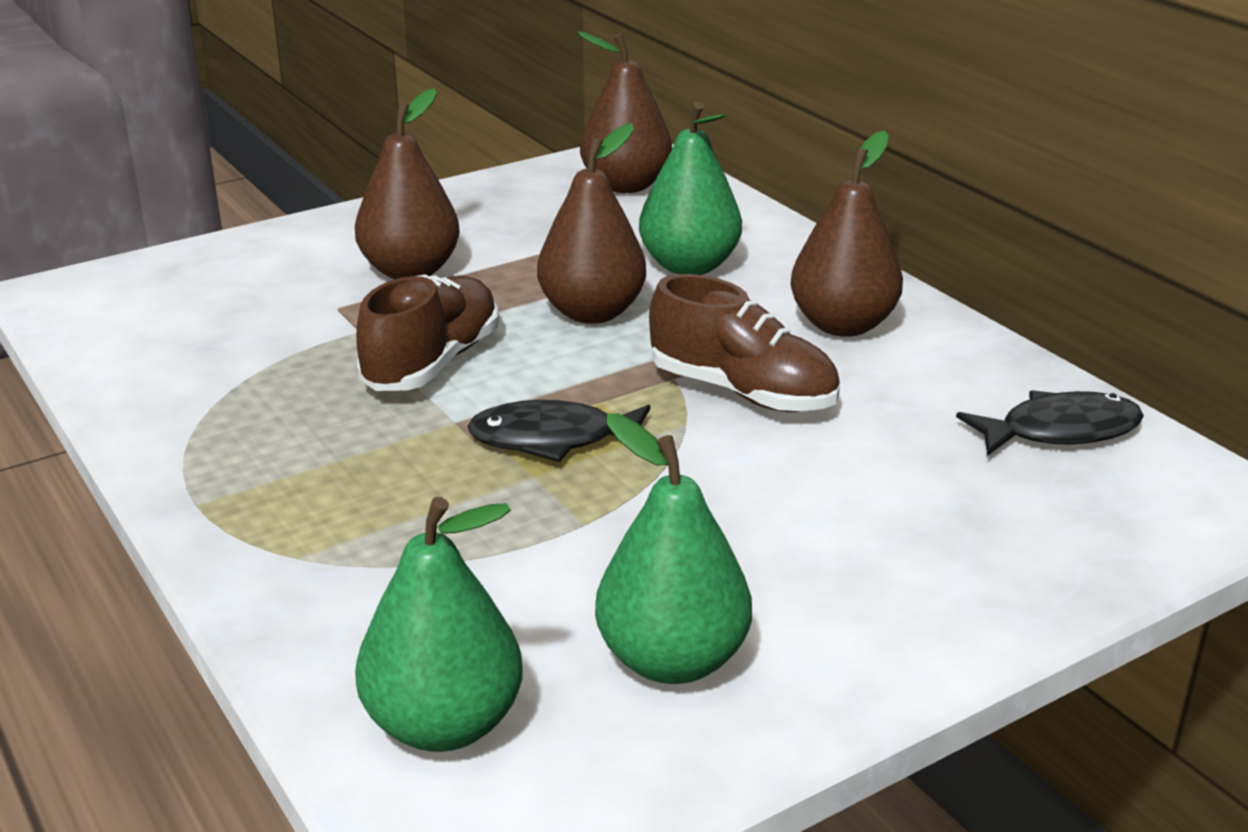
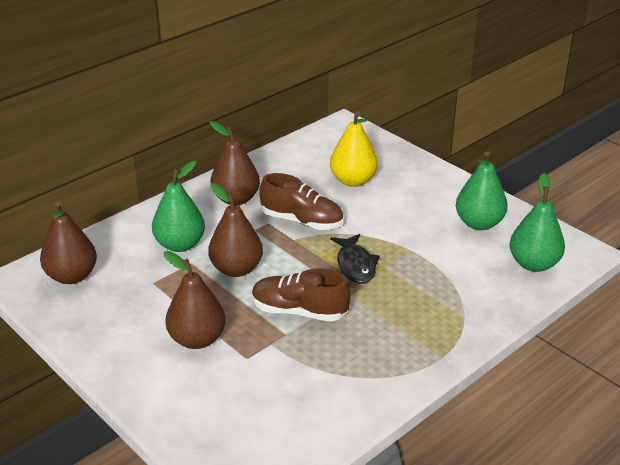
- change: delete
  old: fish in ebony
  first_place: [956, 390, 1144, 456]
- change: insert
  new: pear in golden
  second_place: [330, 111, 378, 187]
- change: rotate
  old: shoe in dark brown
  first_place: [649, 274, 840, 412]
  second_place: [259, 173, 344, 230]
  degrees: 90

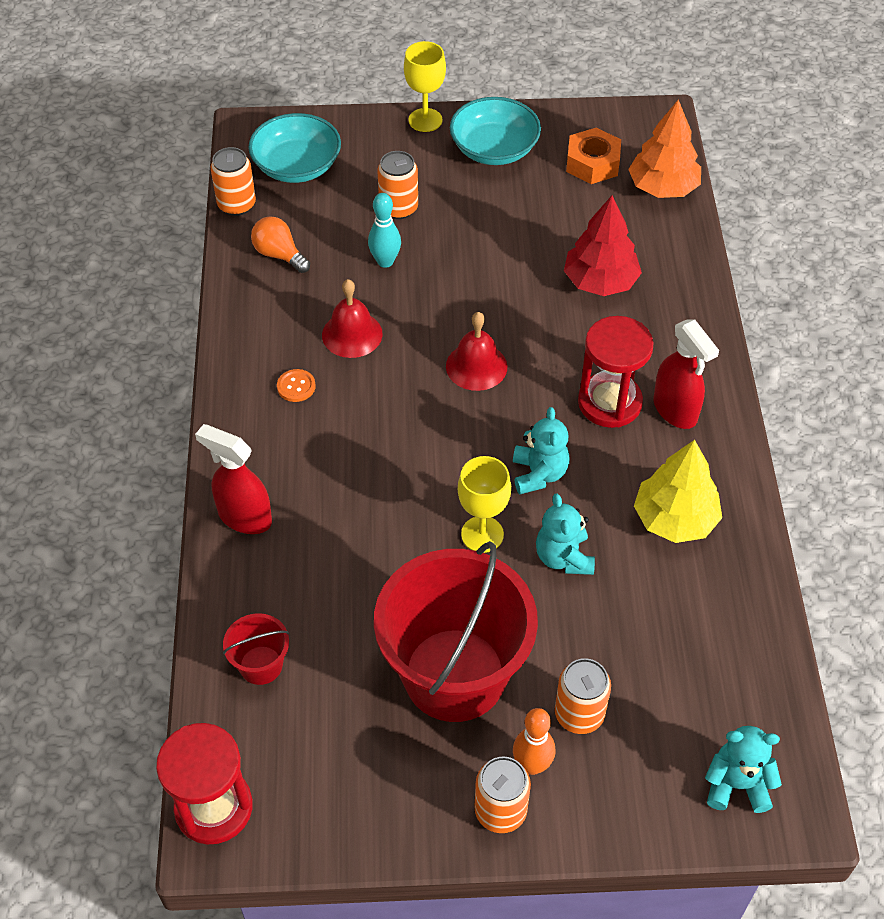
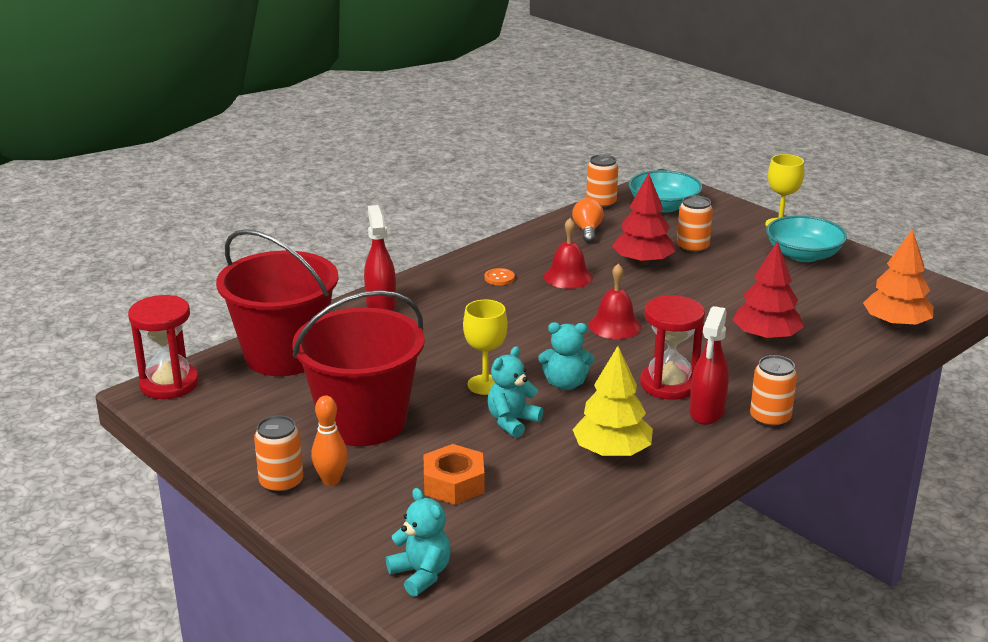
- change: move
  old: can in orange
  first_place: [555, 658, 611, 734]
  second_place: [750, 355, 797, 428]
- change: move
  old: nut in orange
  first_place: [566, 128, 621, 184]
  second_place: [424, 444, 485, 505]
- change: replace
  old: bowling pin in teal
  new: toy tree in scarlet
  first_place: [368, 193, 401, 268]
  second_place: [612, 173, 675, 265]
- change: rotate
  old: teddy in teal
  first_place: [513, 407, 569, 494]
  second_place: [538, 322, 594, 390]
  degrees: 45
- change: resize
  old: bucket in scarlet
  first_place: [223, 613, 289, 685]
  second_place: [216, 229, 339, 376]
  factor: 2.38

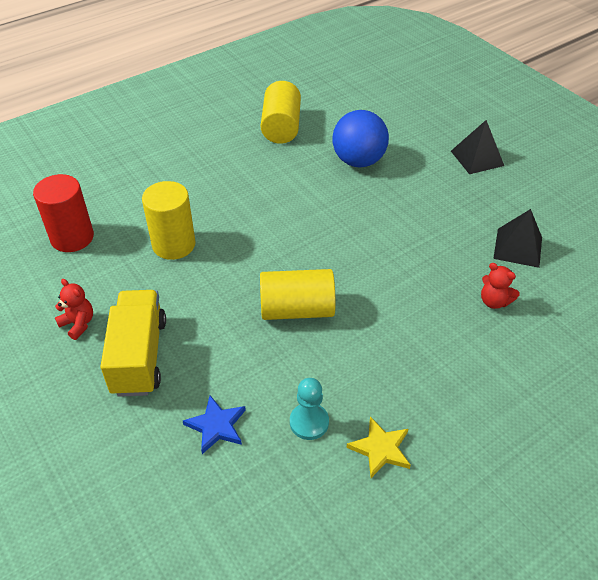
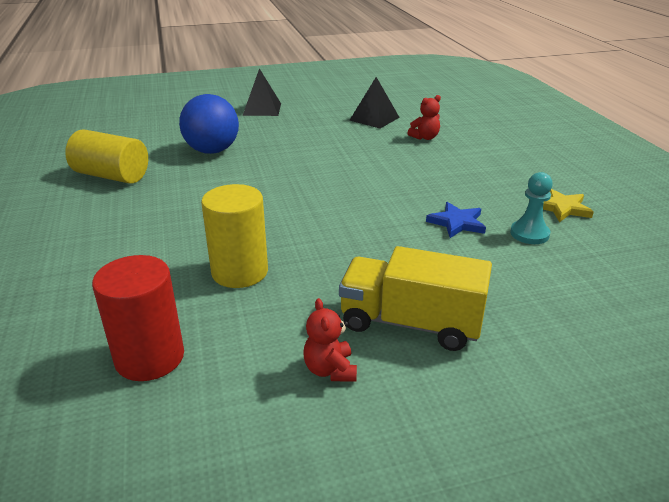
- change: delete
  old: solid cylinder in golden
  first_place: [260, 269, 336, 320]
- change: move
  old: star in cobalt
  first_place: [183, 395, 246, 454]
  second_place: [426, 202, 486, 238]
- change: rotate
  old: teddy in scarlet
  first_place: [55, 279, 93, 340]
  second_place: [303, 298, 357, 382]
  degrees: -75

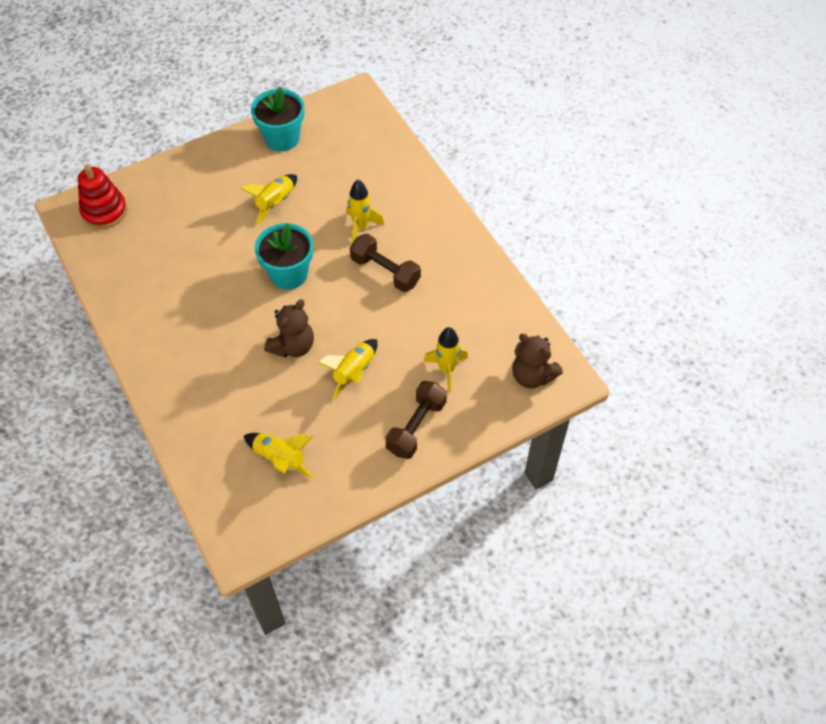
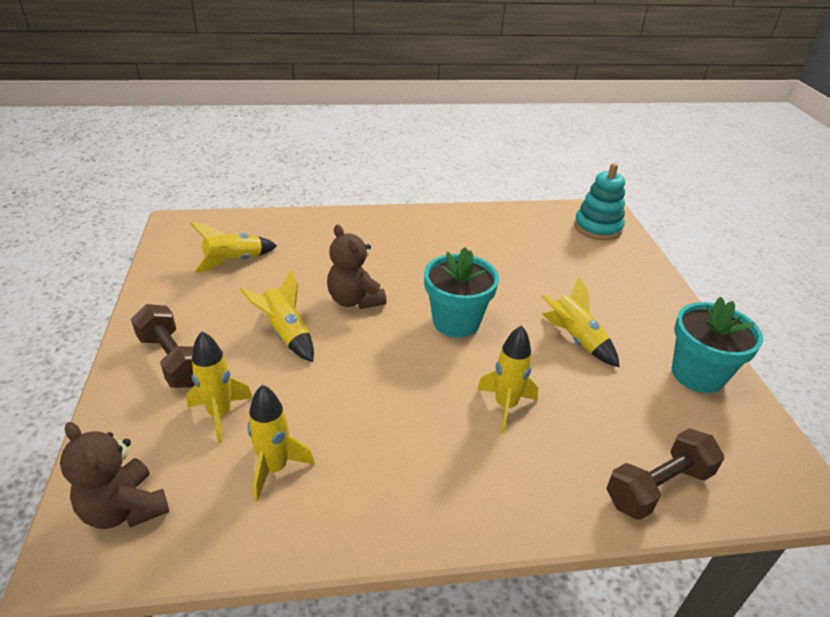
- change: insert
  new: rocket in golden
  second_place: [248, 385, 315, 501]
- change: move
  old: dumbbell in dark brown
  first_place: [350, 234, 421, 292]
  second_place: [606, 428, 724, 520]
- change: recolor
  old: stacking rings in scarlet
  new: stacking rings in teal
  first_place: [78, 165, 127, 229]
  second_place: [574, 163, 625, 240]
- change: rotate
  old: teddy in dark brown
  first_place: [512, 334, 563, 389]
  second_place: [60, 422, 169, 529]
  degrees: -105

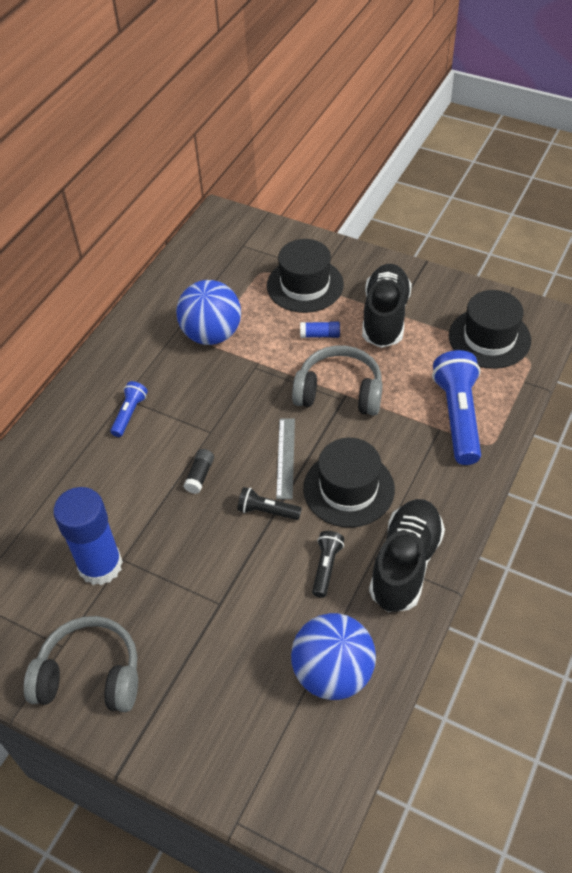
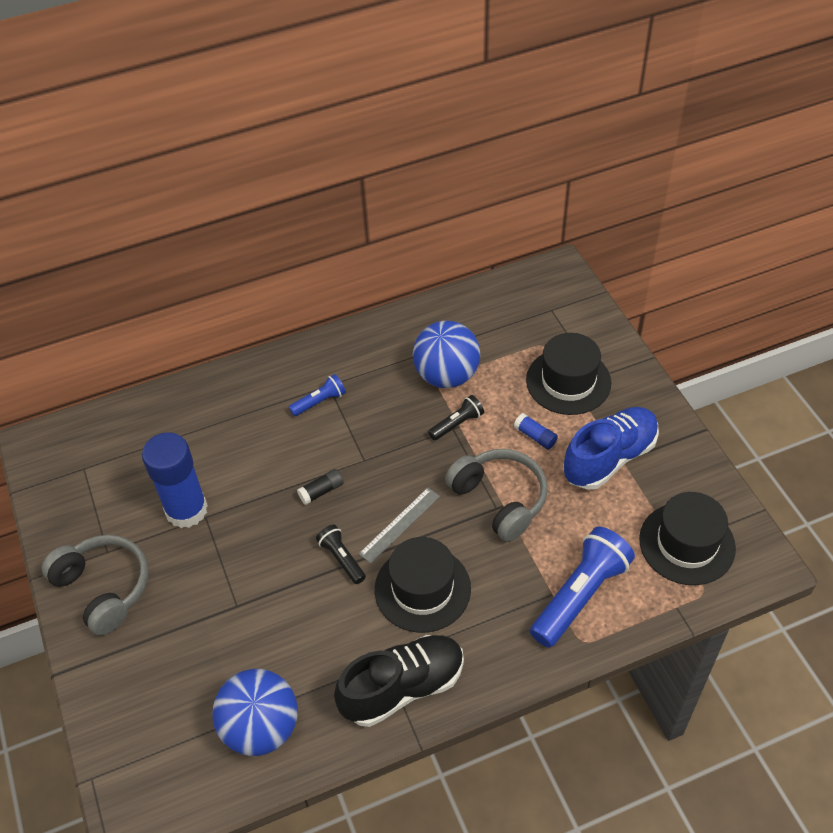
- change: move
  old: pocket torch in ebony
  first_place: [312, 531, 344, 598]
  second_place: [428, 395, 484, 441]
- change: recolor
  old: shoe in ebony
  new: shoe in cobalt
  first_place: [362, 264, 412, 348]
  second_place: [563, 407, 659, 490]

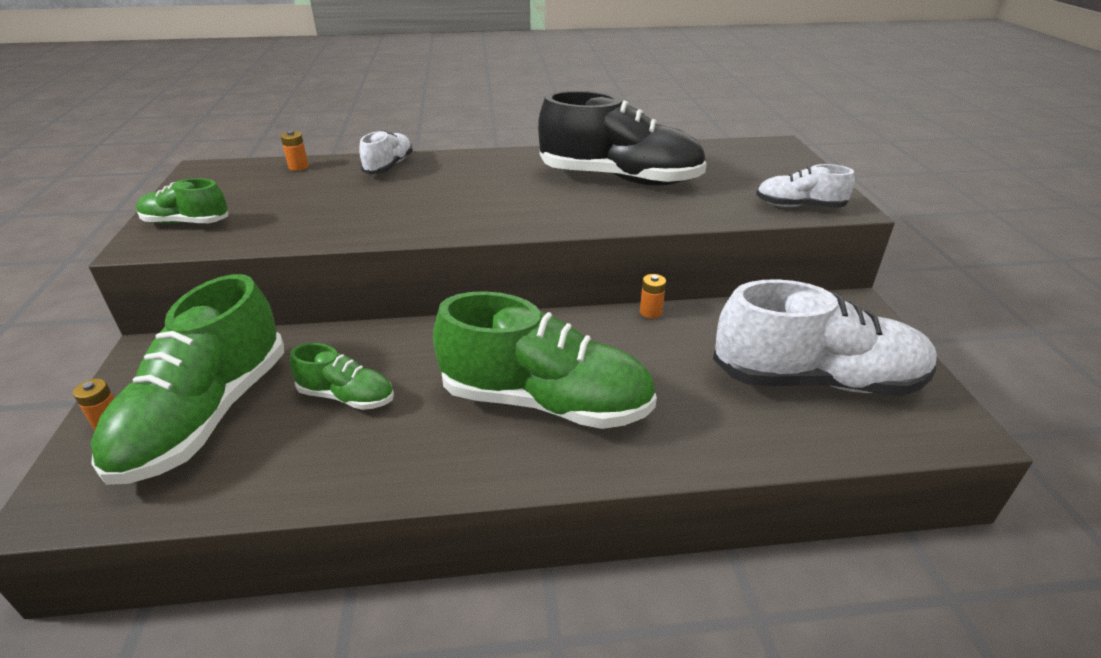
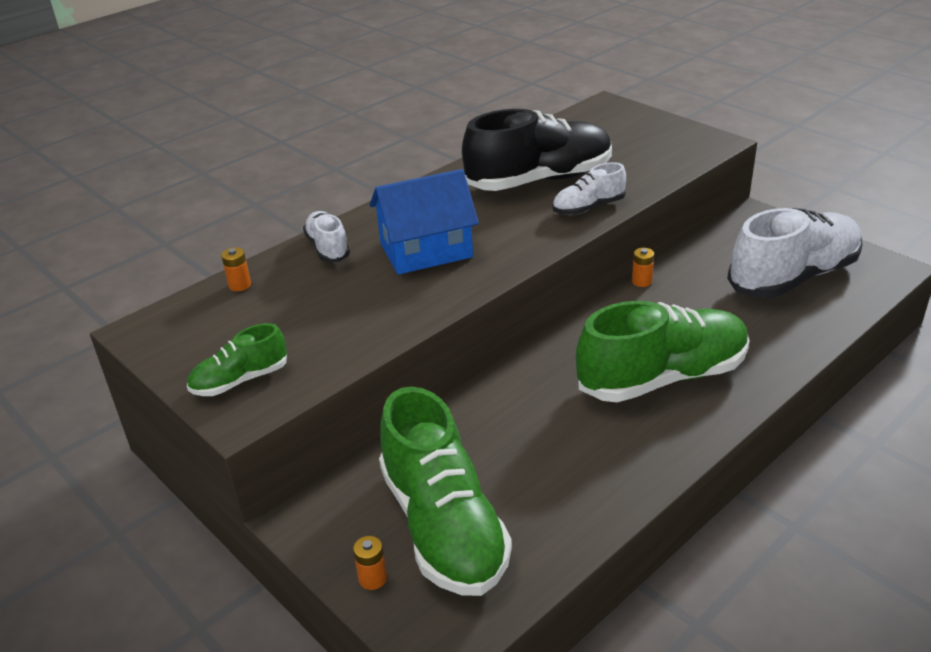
- change: delete
  old: shoe in green
  first_place: [290, 343, 394, 410]
- change: insert
  new: house in cobalt
  second_place: [370, 169, 479, 275]
- change: move
  old: shoe in white
  first_place: [756, 164, 855, 208]
  second_place: [552, 162, 626, 215]

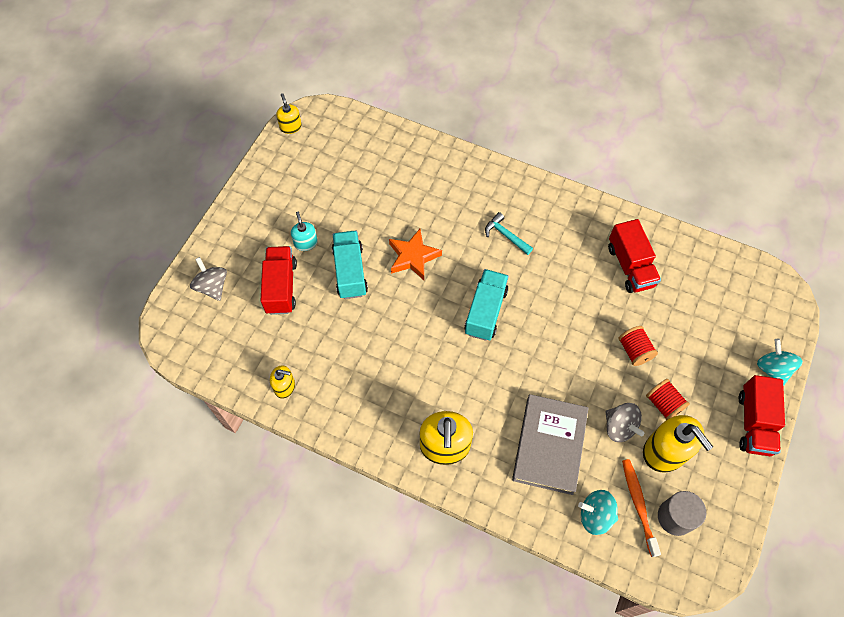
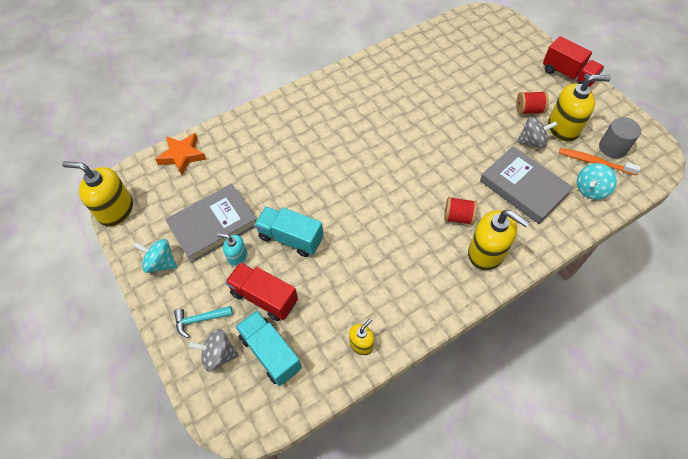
- change: delete
  old: truck in scarlet
  first_place: [608, 219, 661, 293]
- change: insert
  new: book in ash-grey
  second_place: [165, 184, 257, 263]
- change: move
  old: star in orange
  first_place: [389, 229, 442, 280]
  second_place: [155, 133, 207, 175]
- change: move
  old: truck in teal
  first_place: [464, 269, 509, 341]
  second_place: [235, 310, 302, 386]
- change: move
  old: claw hammer in teal
  first_place: [485, 212, 533, 255]
  second_place: [174, 306, 233, 338]
- change: move
  old: spool in scarlet
  first_place: [618, 326, 658, 366]
  second_place: [444, 197, 477, 225]
- change: move
  old: whirligig in teal
  first_place: [757, 339, 803, 386]
  second_place: [134, 239, 177, 273]
- change: resize
  old: pump bottle in golden
  first_place: [276, 93, 302, 134]
  second_place: [62, 161, 133, 227]
  factor: 1.86

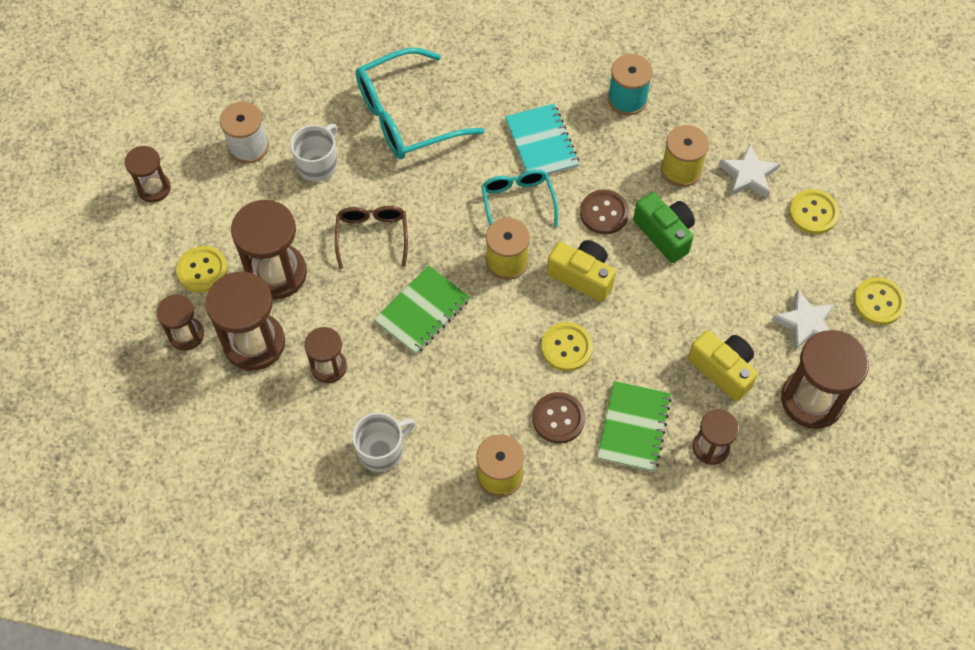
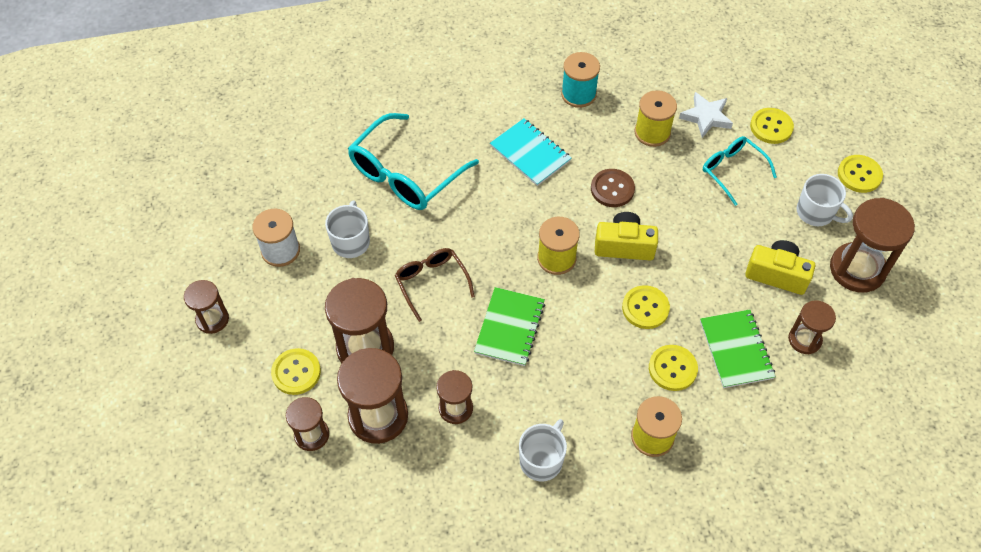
- change: delete
  old: camera in green
  first_place: [633, 192, 695, 263]
- change: move
  old: glasses in teal
  first_place: [481, 169, 558, 227]
  second_place: [703, 136, 777, 206]
- change: replace
  old: star in white
  new: mug in white
  first_place: [772, 290, 835, 351]
  second_place: [797, 174, 853, 226]
- change: recolor
  old: shirt button in dark brown
  new: shirt button in golden
  first_place: [532, 392, 585, 444]
  second_place: [649, 345, 698, 391]

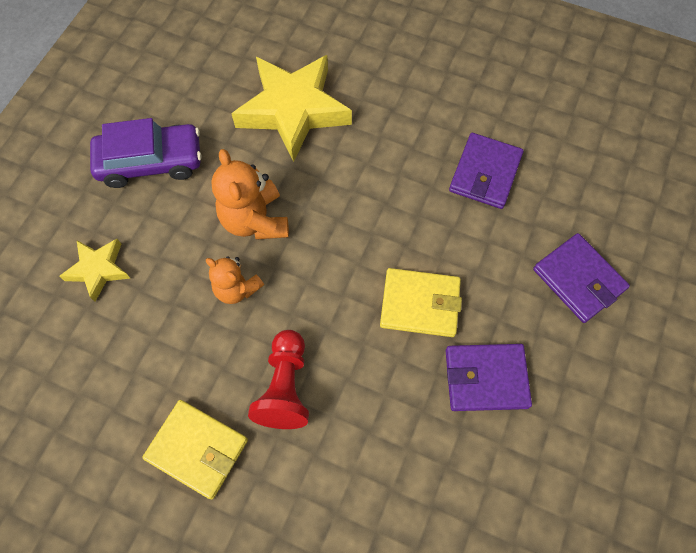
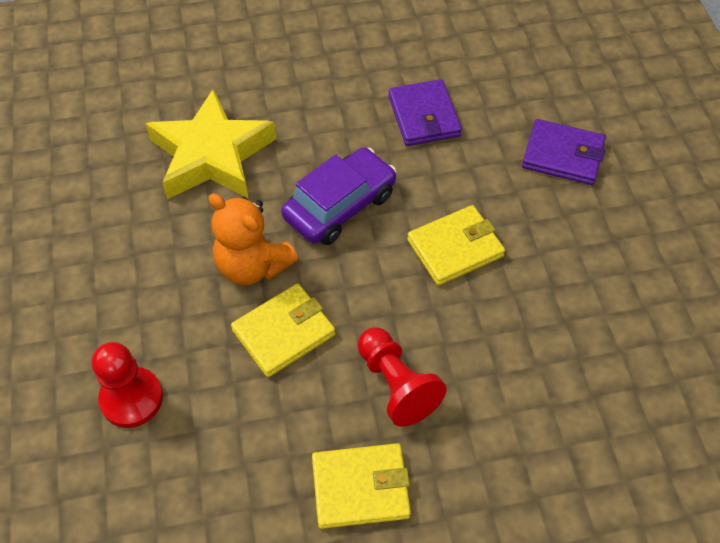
- change: delete
  old: billfold in royal purple
  first_place: [446, 344, 532, 411]
- change: move
  old: automobile in royal purple
  first_place: [90, 118, 202, 188]
  second_place: [281, 147, 397, 245]
- change: replace
  old: star in golden
  new: pawn in scarlet
  first_place: [59, 239, 130, 302]
  second_place: [92, 342, 163, 428]
- change: replace
  old: teddy in orange
  new: billfold in golden
  first_place: [206, 256, 264, 304]
  second_place: [231, 284, 335, 377]

